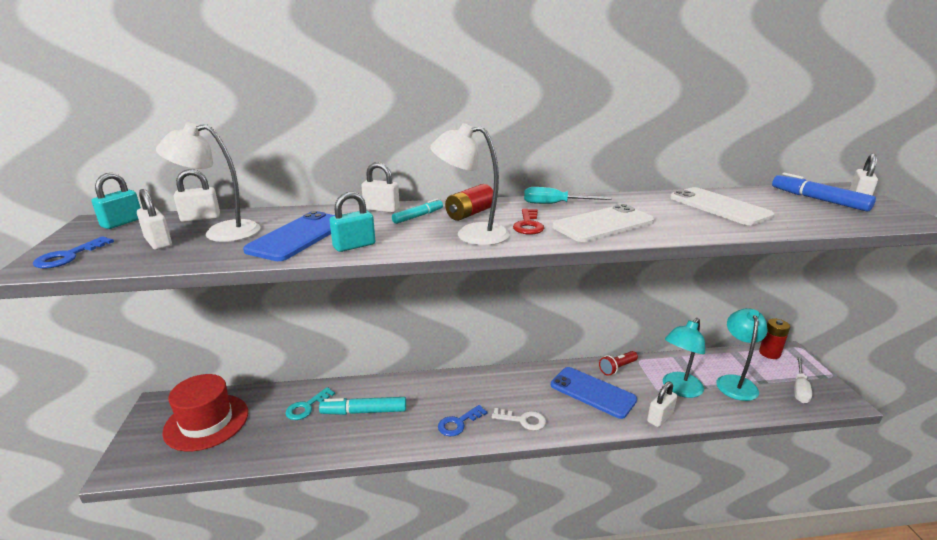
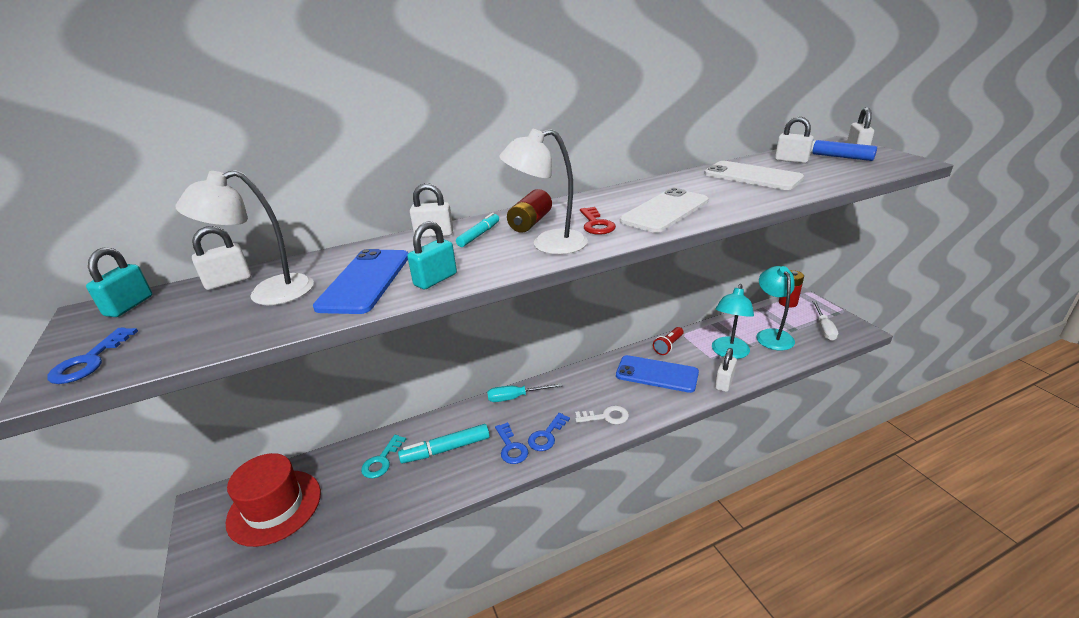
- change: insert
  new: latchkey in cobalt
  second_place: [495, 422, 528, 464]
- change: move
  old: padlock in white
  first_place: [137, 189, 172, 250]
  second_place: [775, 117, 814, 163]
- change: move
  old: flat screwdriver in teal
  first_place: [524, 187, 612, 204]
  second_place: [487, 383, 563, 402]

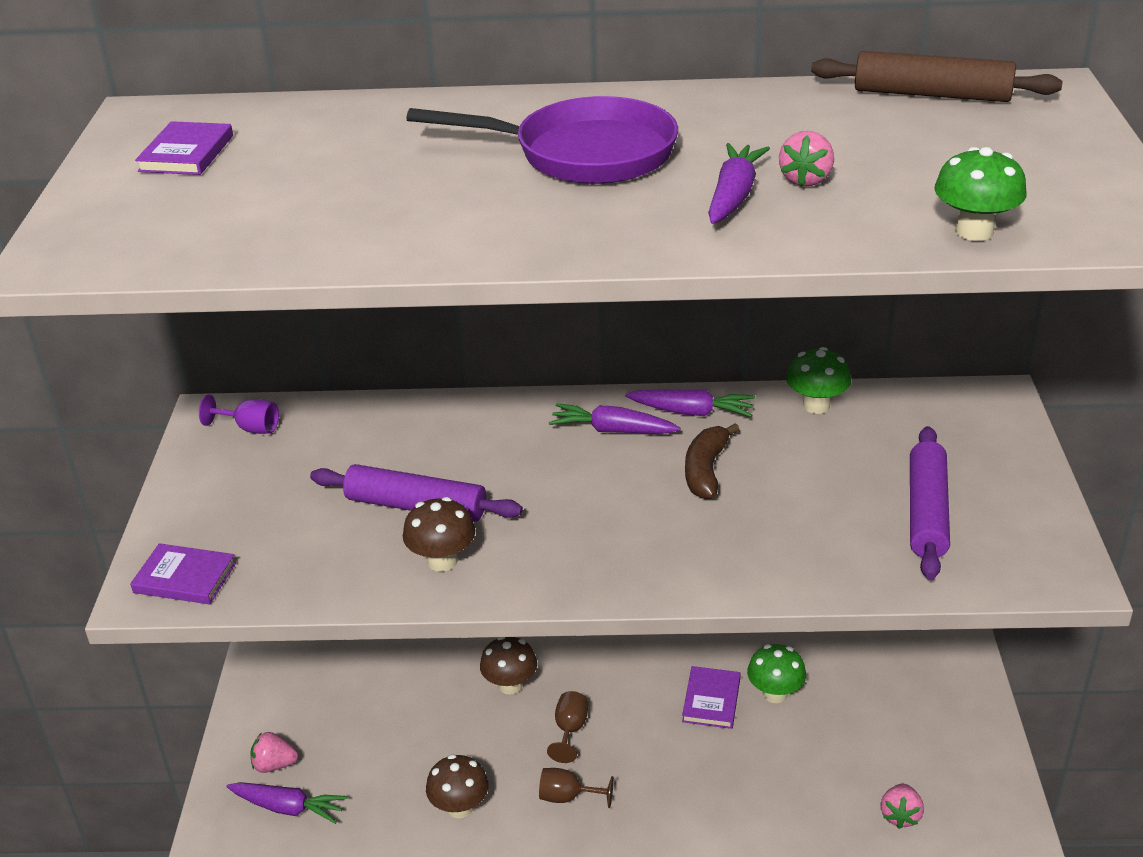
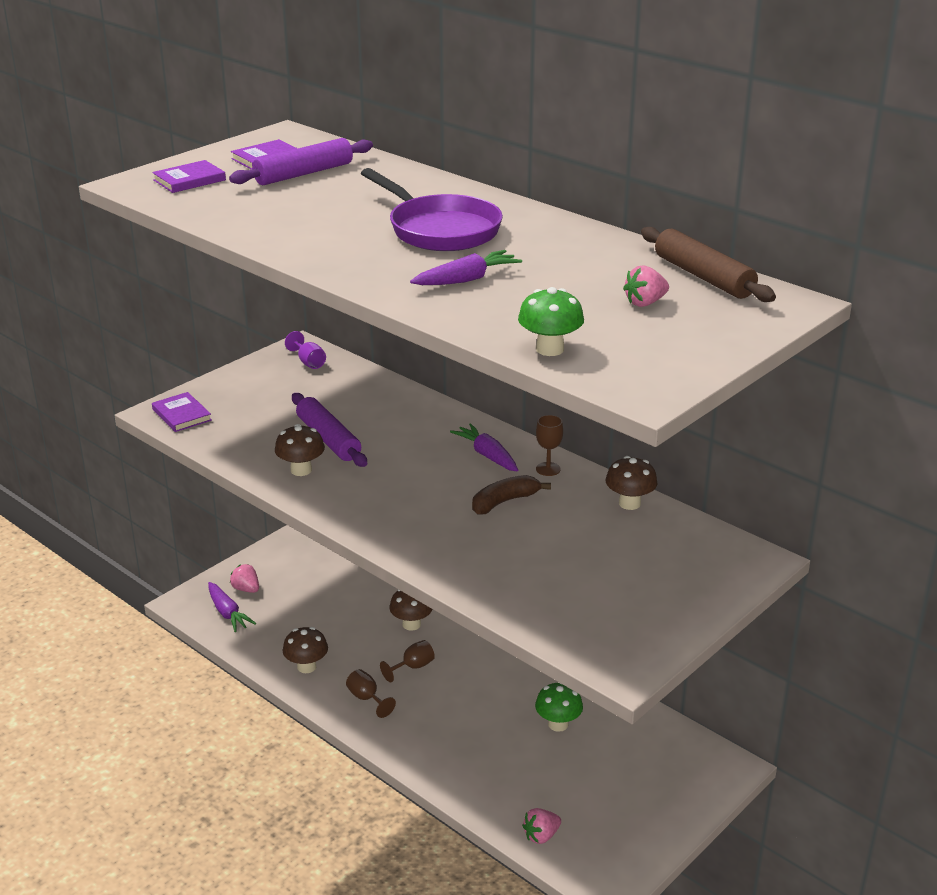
- change: move
  old: book in royal purple
  first_place: [682, 666, 740, 729]
  second_place: [152, 160, 226, 193]
- change: move
  old: toy strawberry in rosy
  first_place: [779, 131, 834, 187]
  second_place: [623, 265, 669, 307]
- change: move
  old: rolling pin in royal purple
  first_place: [910, 426, 950, 580]
  second_place: [229, 138, 373, 185]
- change: replace
  old: root vegetable in royal purple
  new: chalice in dark brown
  first_place: [625, 390, 755, 417]
  second_place: [536, 415, 563, 476]
- change: recolor
  old: mushroom in green
  new: mushroom in dark brown
  first_place: [786, 347, 851, 414]
  second_place: [605, 456, 658, 510]

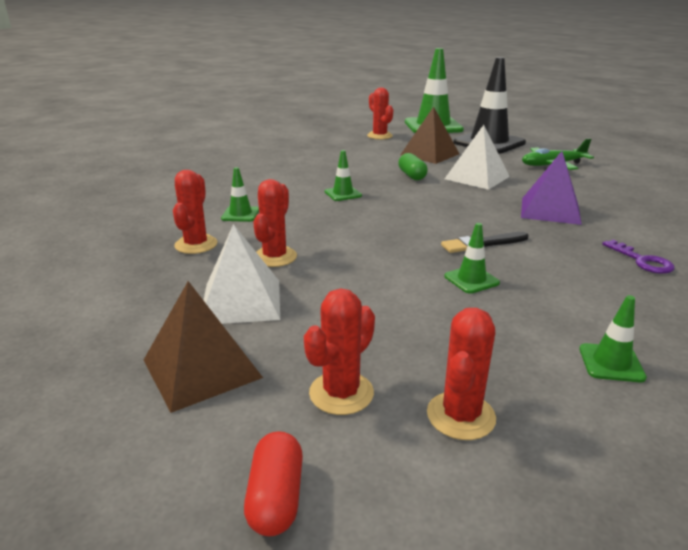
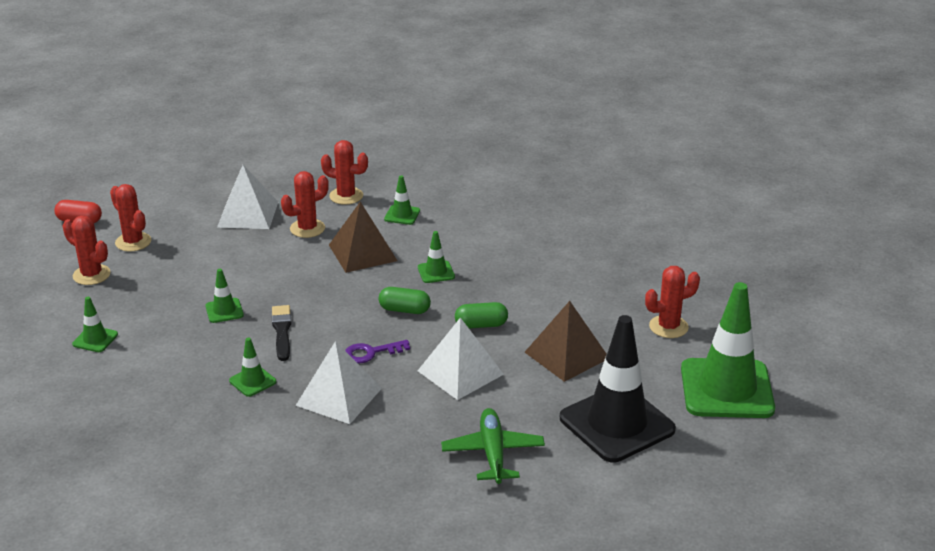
- change: insert
  new: road cone in green
  second_place: [229, 337, 276, 397]
- change: insert
  new: pill in green
  second_place: [378, 287, 431, 314]
- change: move
  old: pyramid shape in dark brown
  first_place: [144, 281, 263, 413]
  second_place: [329, 202, 397, 273]
- change: move
  old: latchkey in royal purple
  first_place: [602, 240, 675, 274]
  second_place: [345, 340, 410, 363]
- change: recolor
  old: pyramid shape in royal purple
  new: pyramid shape in white
  first_place: [521, 151, 582, 225]
  second_place: [295, 341, 382, 424]
- change: rotate
  old: saguaro cactus in scarlet
  first_place: [253, 179, 297, 267]
  second_place: [281, 171, 329, 238]
  degrees: -60

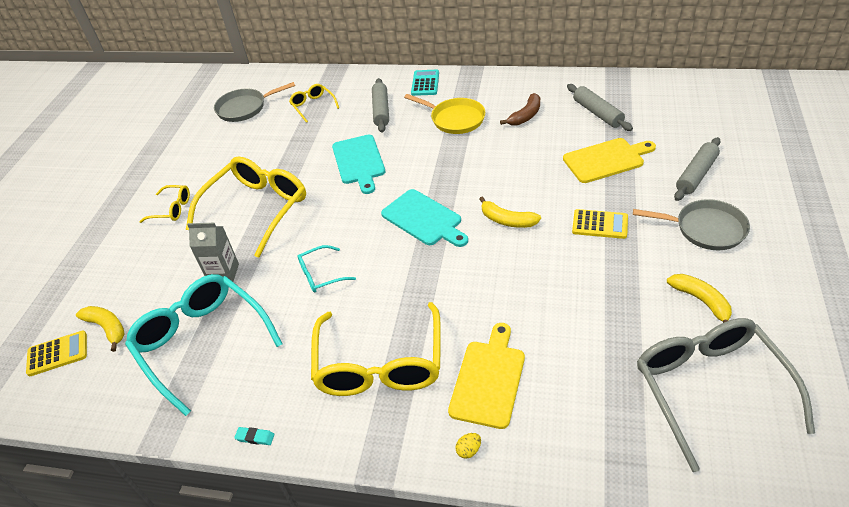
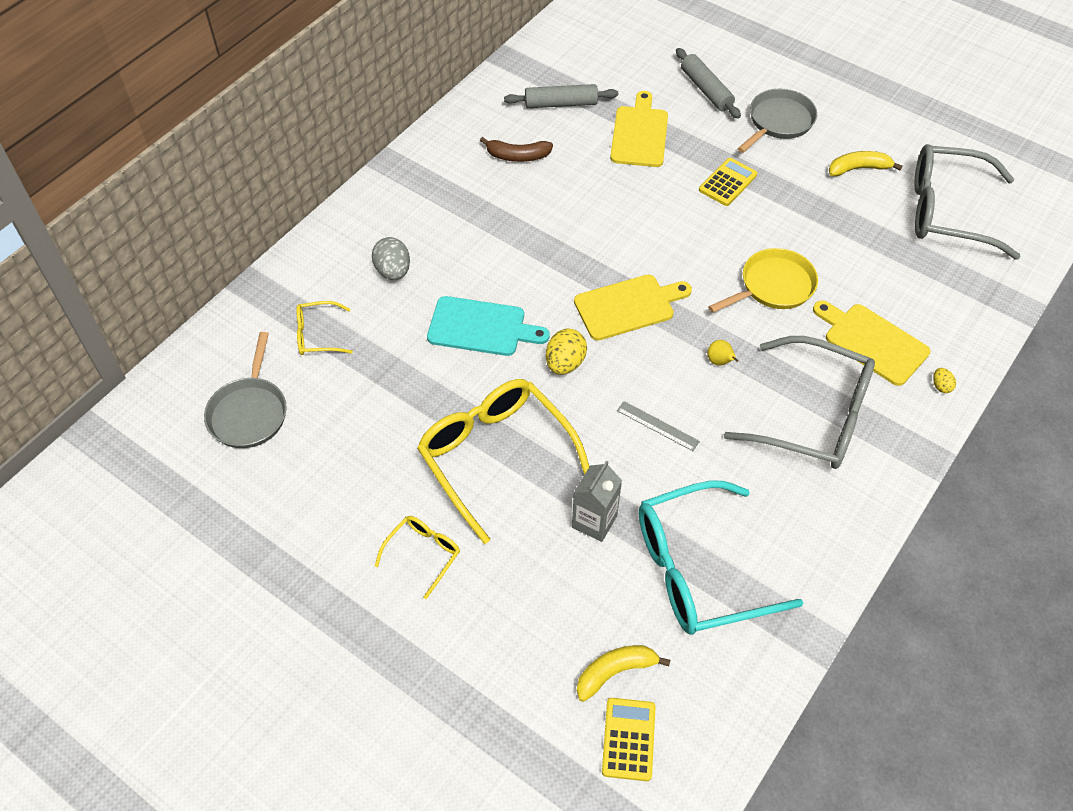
- change: delete
  old: pencil eraser in teal
  first_place: [234, 427, 274, 445]
- change: delete
  old: calculator in teal
  first_place: [411, 69, 439, 96]
- change: delete
  old: banana in golden
  first_place: [479, 196, 541, 228]
- change: insert
  new: egg shape in golden
  second_place: [546, 329, 587, 374]
- change: insert
  new: pear in golden
  second_place: [707, 340, 738, 366]
- change: move
  old: frying pan in golden
  first_place: [404, 94, 485, 134]
  second_place: [708, 248, 818, 313]
- change: replace
  old: glasses in teal
  new: ruler in ash-grey
  first_place: [297, 245, 356, 293]
  second_place: [617, 401, 700, 451]
- change: replace
  old: rolling pin in ash-grey
  new: egg shape in ash-grey
  first_place: [372, 78, 389, 133]
  second_place: [372, 237, 410, 280]
- change: recolor
  old: glasses in golden
  new: glasses in ash-grey
  first_place: [311, 302, 441, 396]
  second_place: [724, 336, 875, 469]
- change: recolor
  old: chopping board in teal
  new: chopping board in golden
  first_place: [381, 189, 468, 247]
  second_place: [574, 275, 692, 341]
- change: rotate
  old: banana in dark brown
  first_place: [500, 93, 540, 126]
  second_place: [480, 137, 553, 162]
  degrees: 120

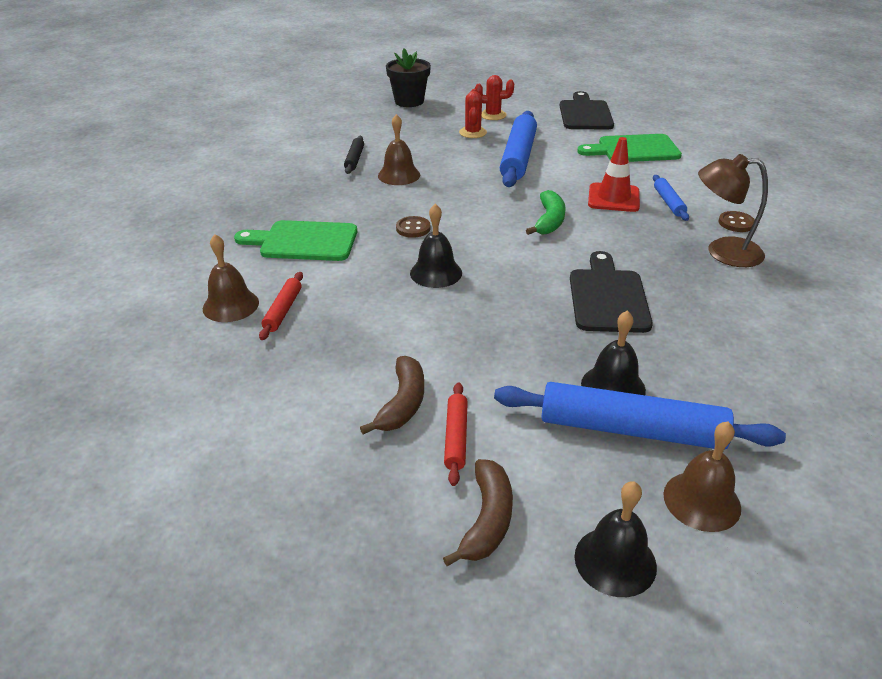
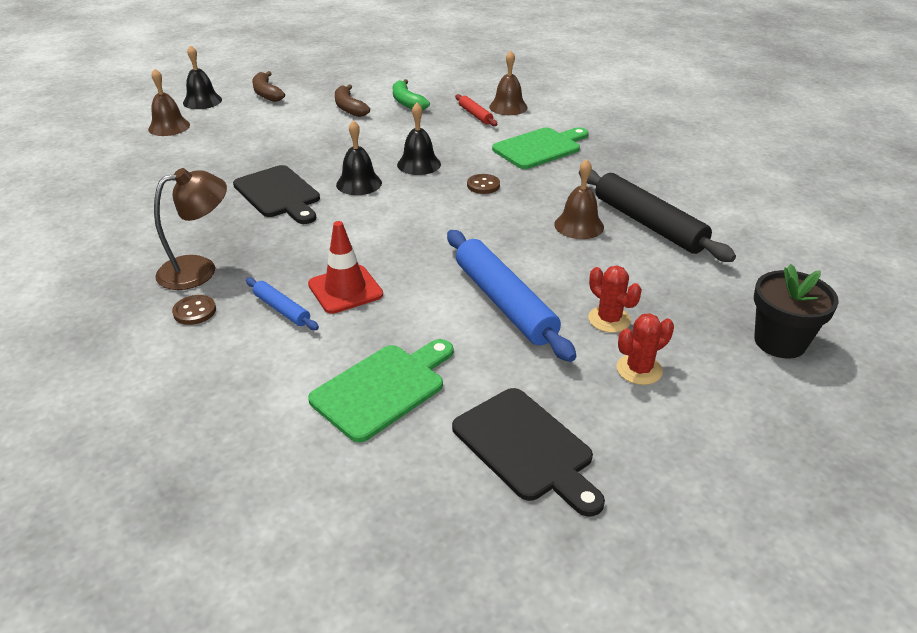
- change: delete
  old: rolling pin in scarlet
  first_place: [444, 382, 468, 486]
- change: delete
  old: rolling pin in cobalt
  first_place: [494, 382, 786, 450]
- change: move
  old: banana in green
  first_place: [526, 190, 565, 235]
  second_place: [393, 79, 430, 110]
- change: move
  old: school bell in ebony
  first_place: [581, 310, 646, 395]
  second_place: [336, 120, 382, 195]
- change: resize
  old: rolling pin in ebony
  first_place: [344, 136, 364, 174]
  second_place: [579, 169, 736, 262]
  factor: 2.04

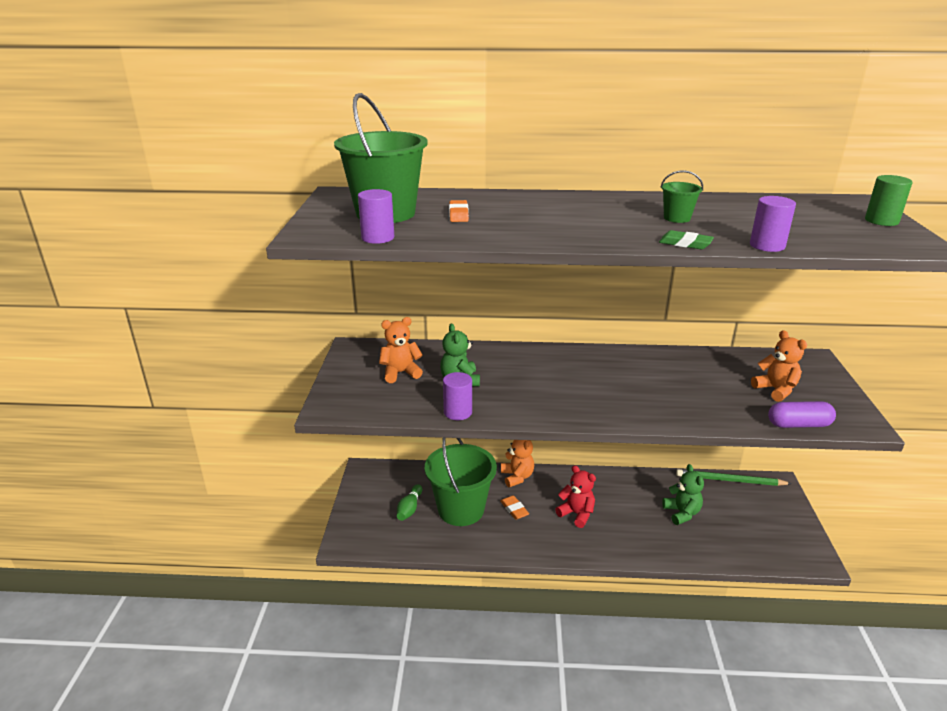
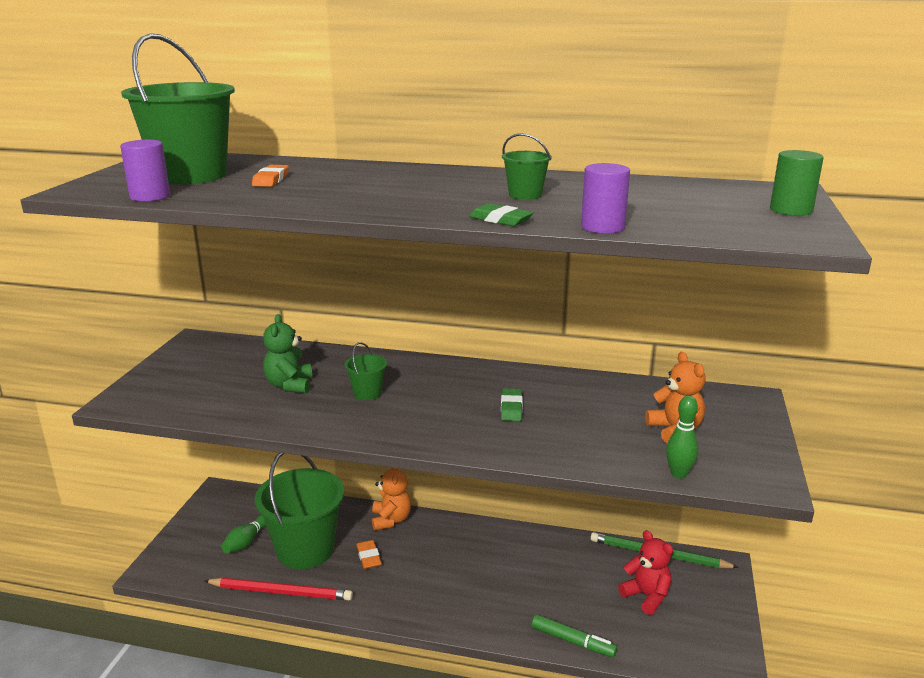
- change: delete
  old: teddy in orange
  first_place: [379, 317, 423, 383]
- change: delete
  old: solid cylinder in royal purple
  first_place: [443, 372, 472, 420]
- change: delete
  old: teddy in green
  first_place: [662, 464, 704, 525]
- change: insert
  new: pencil in scarlet
  second_place: [205, 578, 353, 601]
- change: insert
  new: bucket in green
  second_place: [344, 342, 387, 400]
- change: insert
  new: pencil eraser in green
  second_place: [501, 388, 523, 421]
- change: insert
  new: felt pen in green
  second_place: [532, 614, 617, 658]
- change: move
  old: teddy in scarlet
  first_place: [555, 465, 596, 528]
  second_place: [618, 530, 673, 615]
- change: replace
  old: pill in royal purple
  new: bowling pin in green
  first_place: [768, 401, 836, 428]
  second_place: [666, 395, 698, 479]

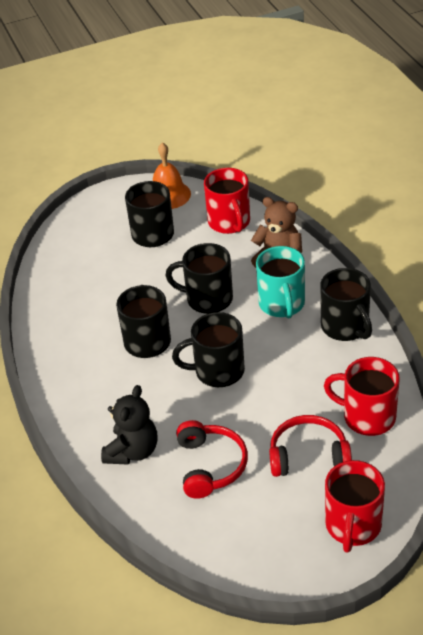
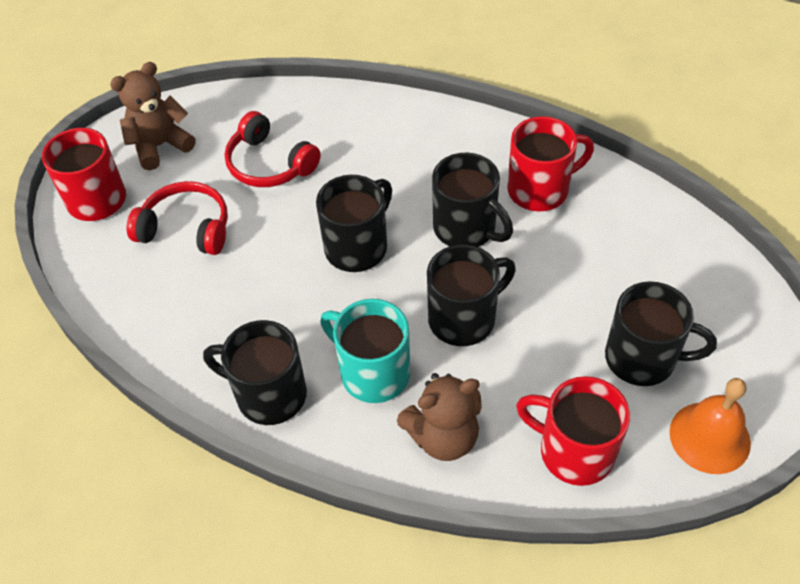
- change: delete
  old: teddy in ebony
  first_place: [101, 385, 157, 465]
- change: insert
  new: teddy in dark brown
  second_place: [110, 62, 196, 170]
- change: move
  old: mug in scarlet
  first_place: [324, 357, 400, 436]
  second_place: [507, 116, 594, 211]
- change: rotate
  old: over-ear headphones in scarlet
  first_place: [269, 415, 352, 477]
  second_place: [127, 181, 228, 255]
  degrees: -120

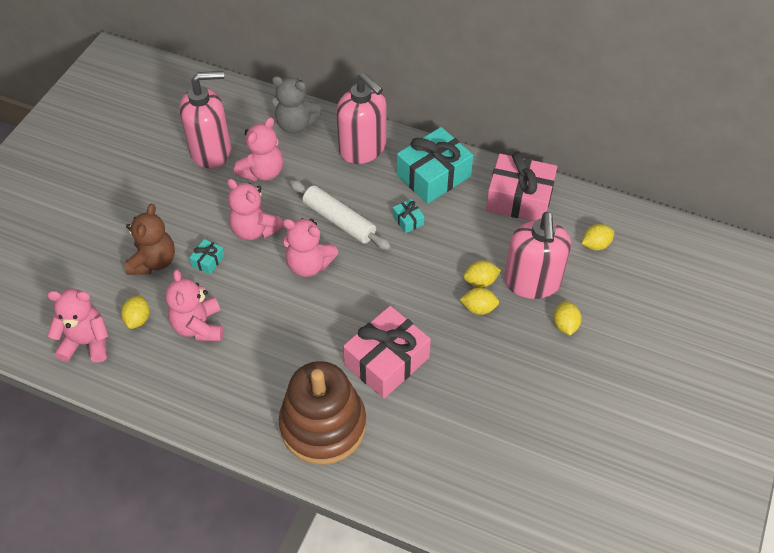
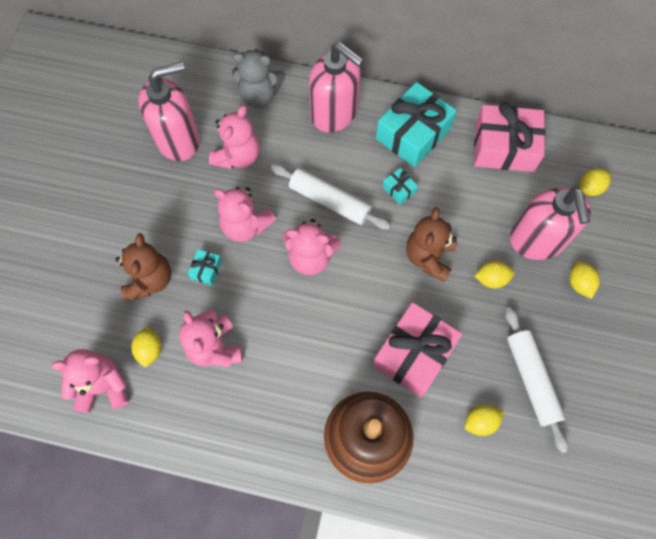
- change: insert
  new: teddy in dark brown
  second_place: [406, 207, 456, 283]
- change: insert
  new: rolling pin in white
  second_place: [505, 307, 568, 453]
- change: move
  old: toy lemon in golden
  first_place: [464, 261, 501, 287]
  second_place: [465, 404, 504, 436]

